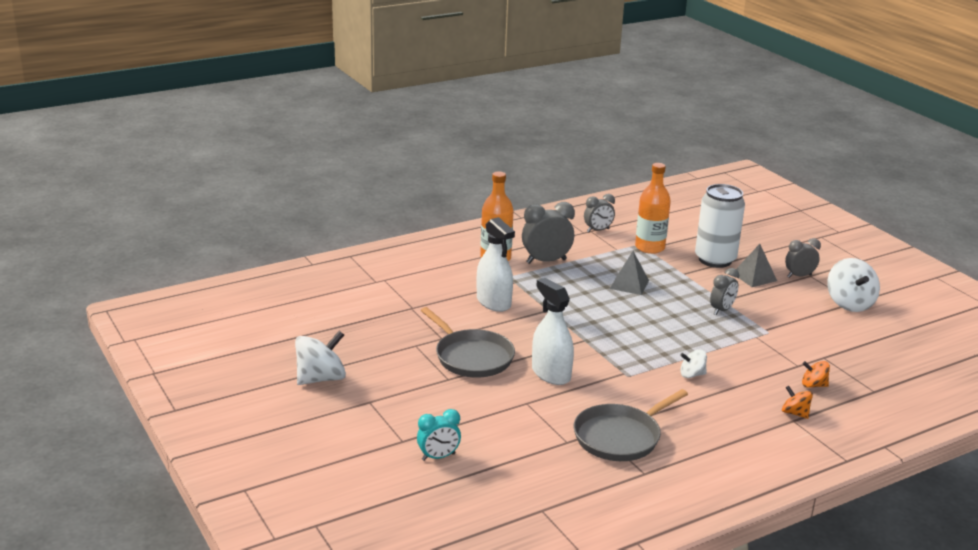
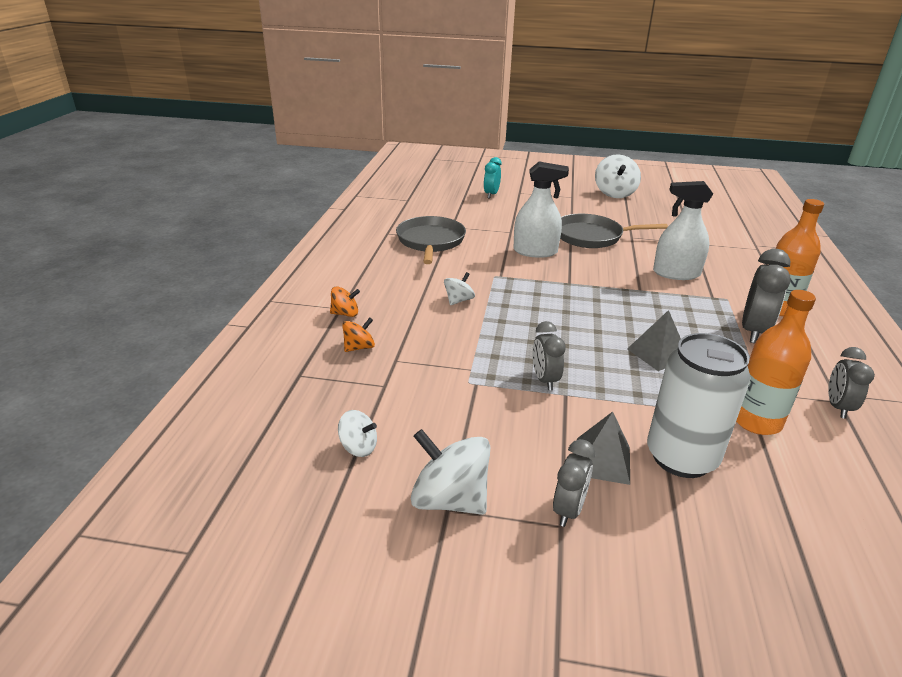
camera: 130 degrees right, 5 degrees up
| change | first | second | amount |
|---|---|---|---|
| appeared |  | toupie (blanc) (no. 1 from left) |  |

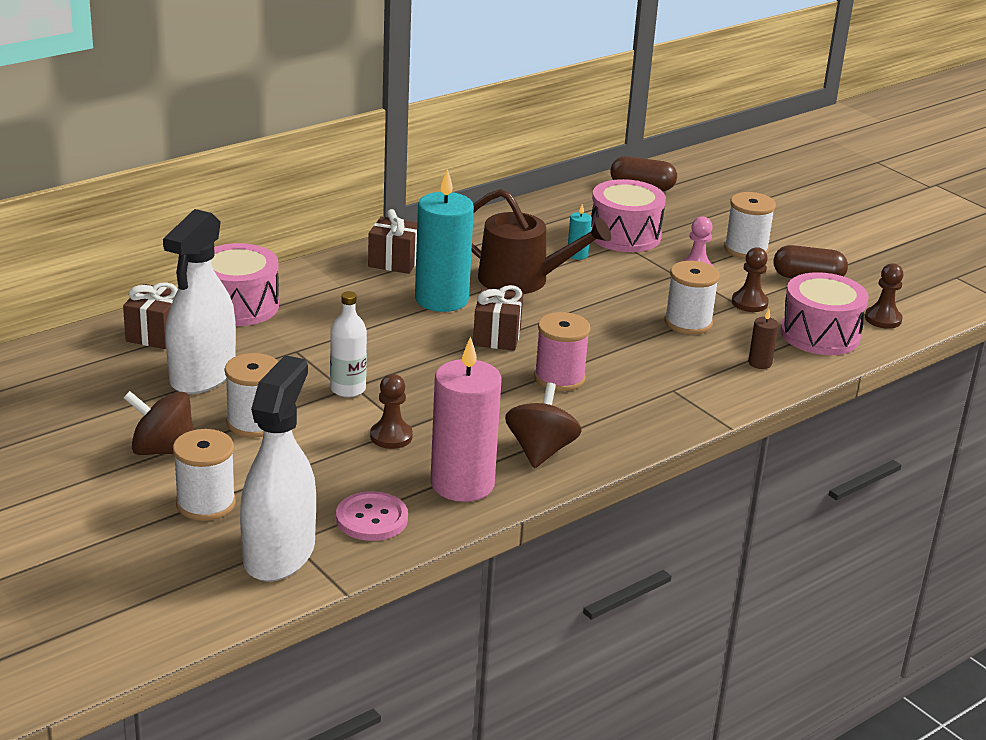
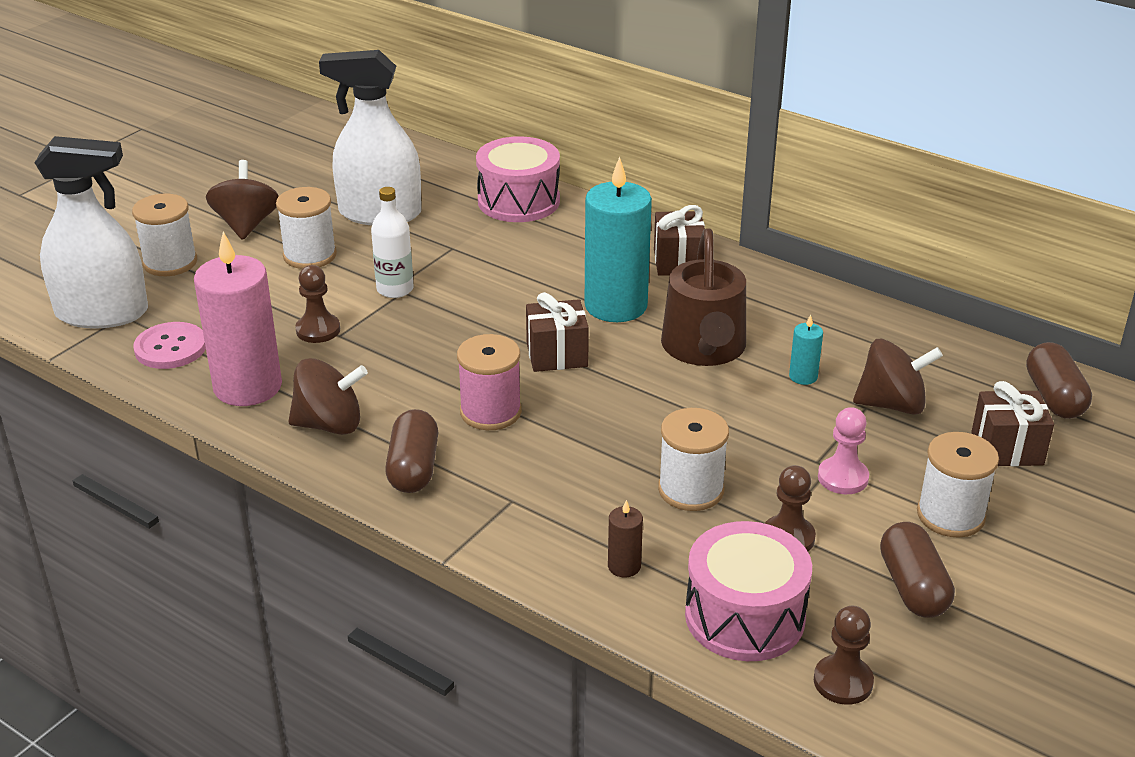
camera: 75 degrees right, 5 degrees up
| change | first | second | amount |
|---|---|---|---|
| appeared |  | gélule (marron) (no. 1 from left) |  |
| relocated | cadeau (marron) (no. 1 from left in the first image) | cadeau (marron) (no. 3 from left) |  |
| exchanged | tambour (rose) (no. 2 from left) | toupie (marron) (no. 3 from left) |  |

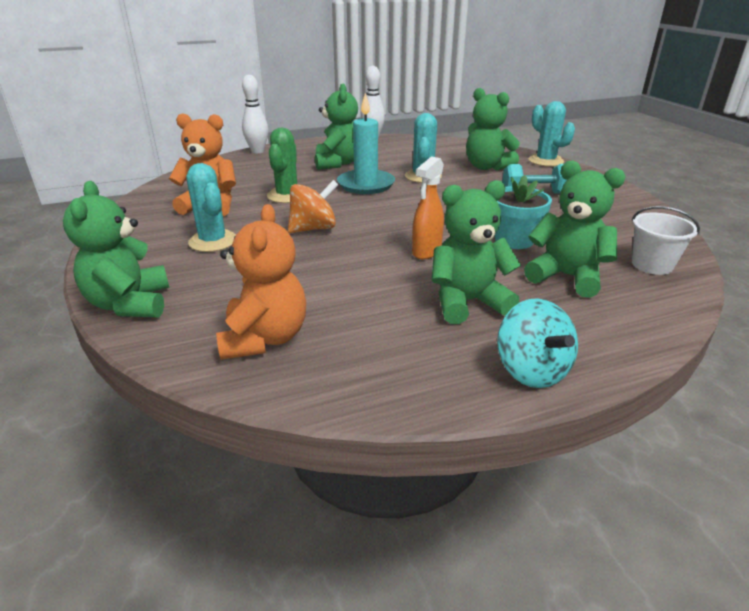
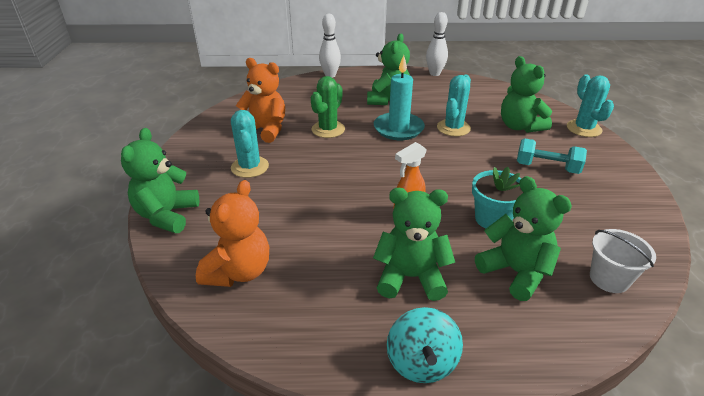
camera: 20 degrees right, 5 degrees up
| change | first | second | amount |
|---|---|---|---|
| missing | toupie (orange) |  |  |

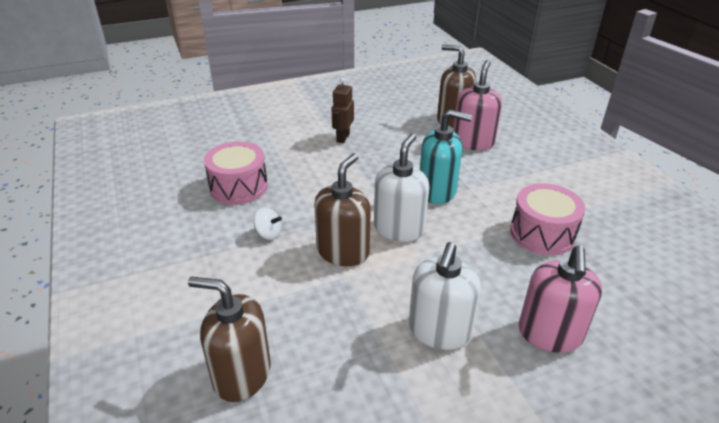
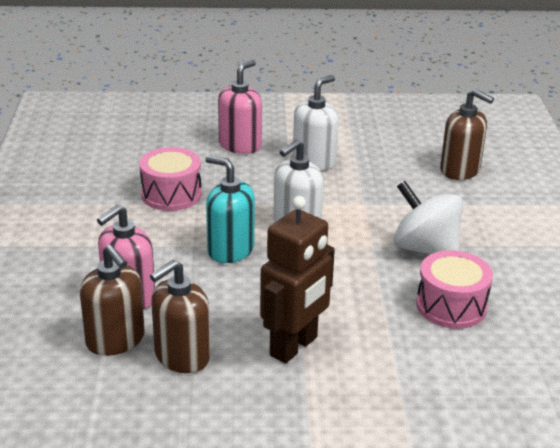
camera: 160 degrees left, 5 degrees down
| change | first | second | amount |
|---|---|---|---|
| relocated | distributeur de savon (marron) (no. 2 from left) |  |  |
| size | toupie (blanc) |  | x2.38 |
| size | robot (marron) |  | x1.85 |

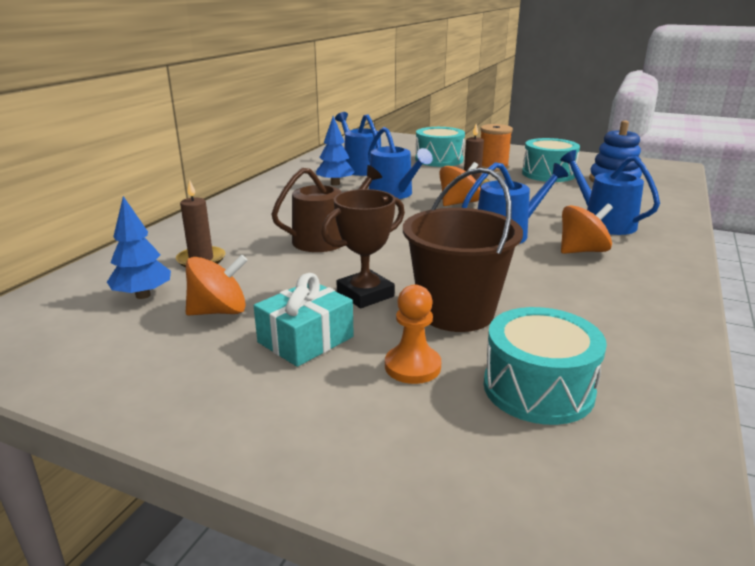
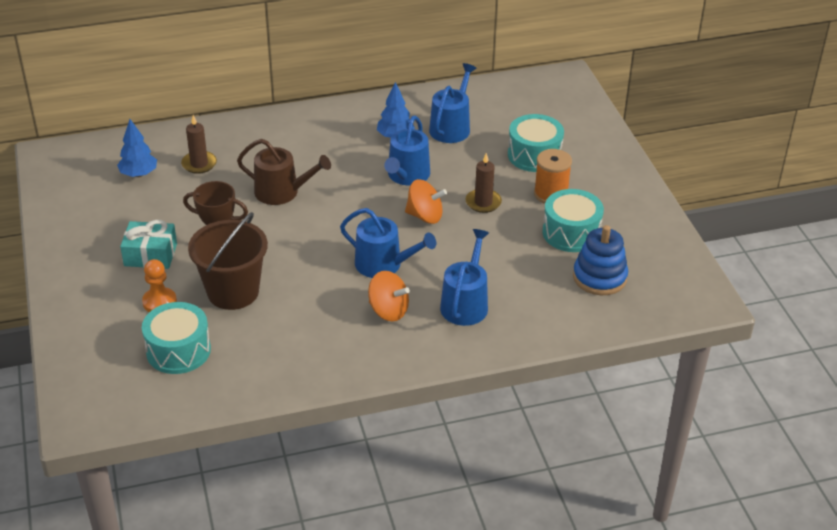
camera: 50 degrees right, 15 degrees up
| change | first | second | amount |
|---|---|---|---|
| missing | toupie (orange) (no. 1 from left) |  |  |

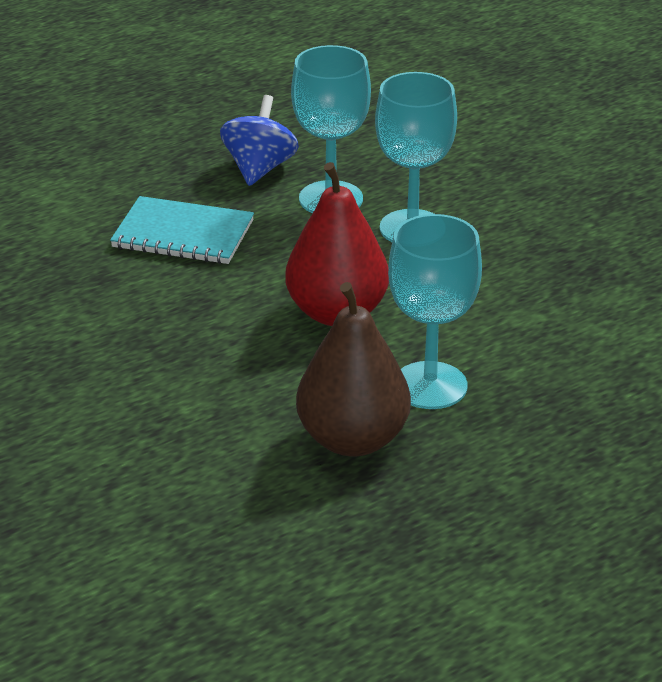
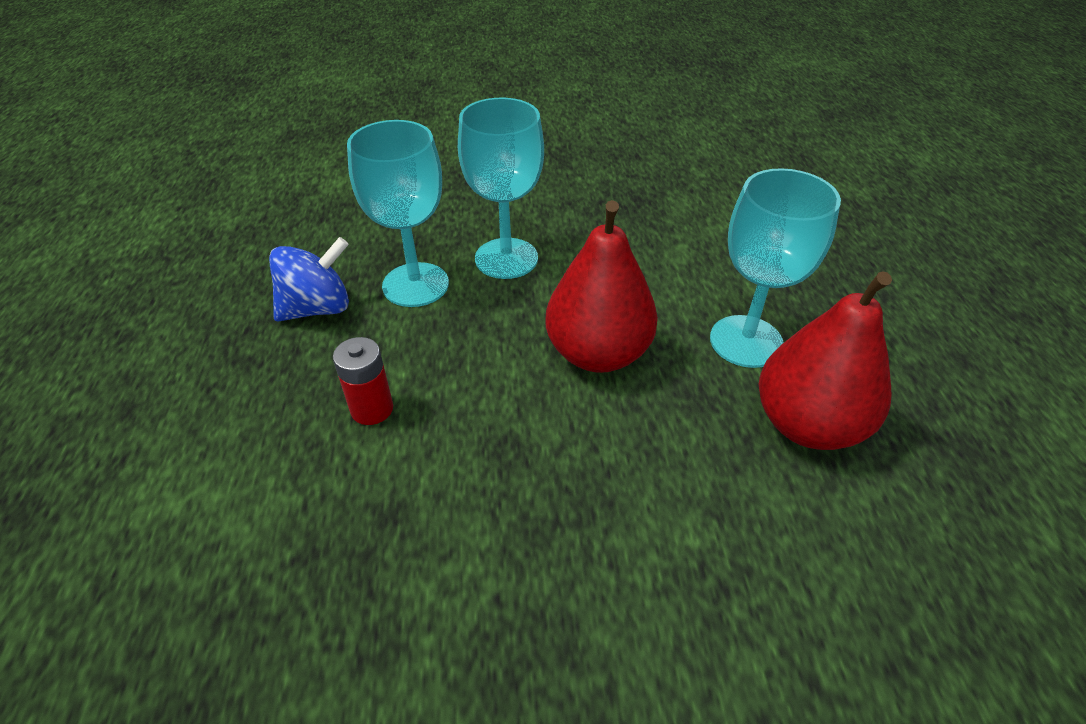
camera: 60 degrees left, 10 degrees up
| change | first | second | amount |
|---|---|---|---|
| exchanged | carnet (turquoise) | pile (rouge) |  |
| colour | poire (marron) | poire (rouge) (no. 2 from left) |  |
| spun | toupie (bleu) |  | 105 degrees clockwise |

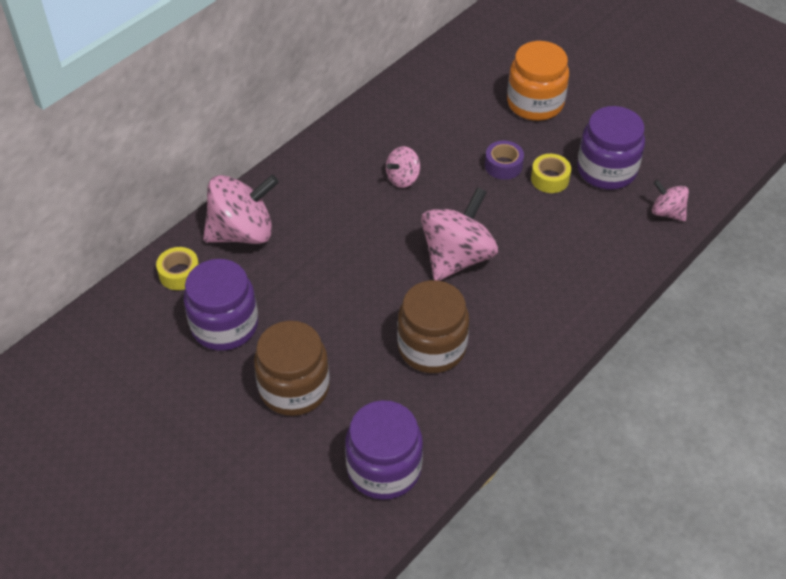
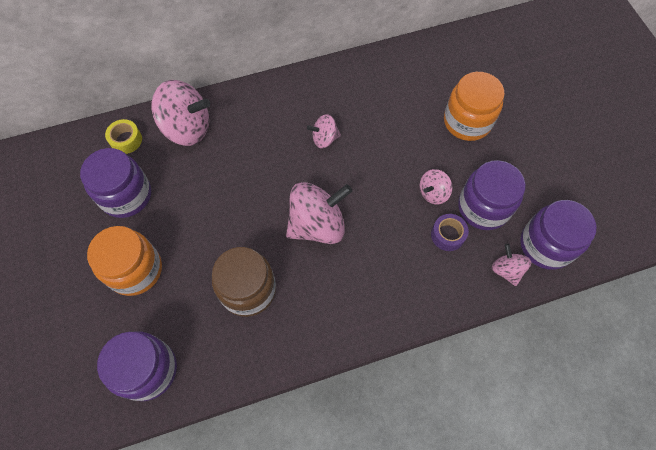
camera: 30 degrees right, 15 degrees up
| change | first | second | amount |
|---|---|---|---|
| appeared |  | bocal (violet) (no. 4 from left) |  |
| relocated | ruban adhésif (violet) |  |  |
| exchanged | ruban adhésif (jaune) (no. 2 from left) | toupie (rose) (no. 4 from left) |  |
| colour | bocal (marron) (no. 1 from left) | bocal (orange) (no. 1 from left) |  |

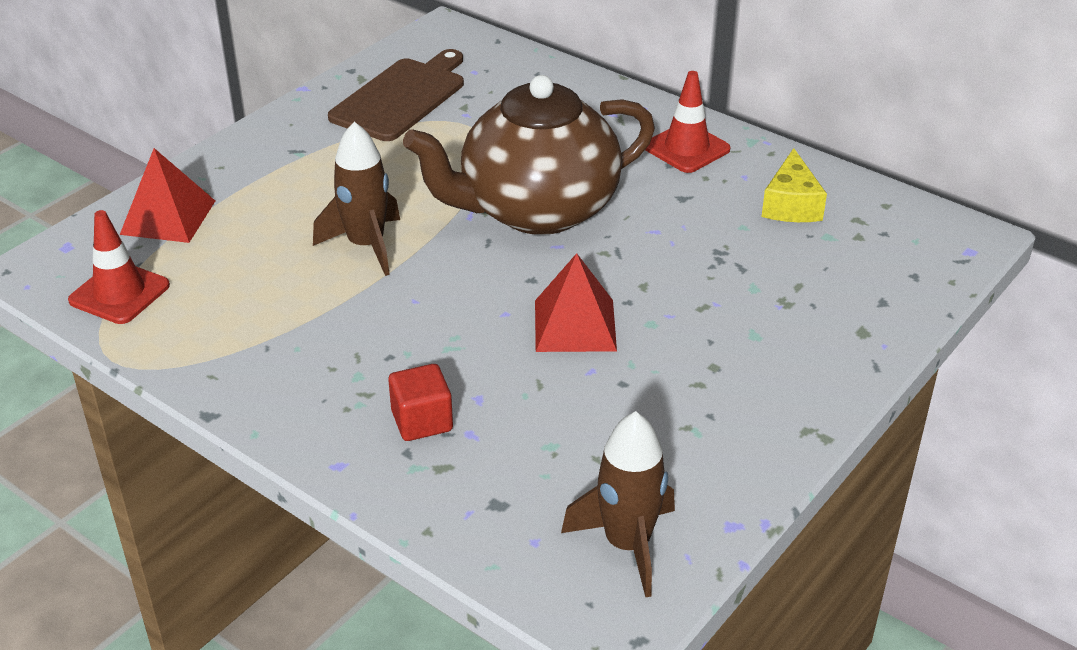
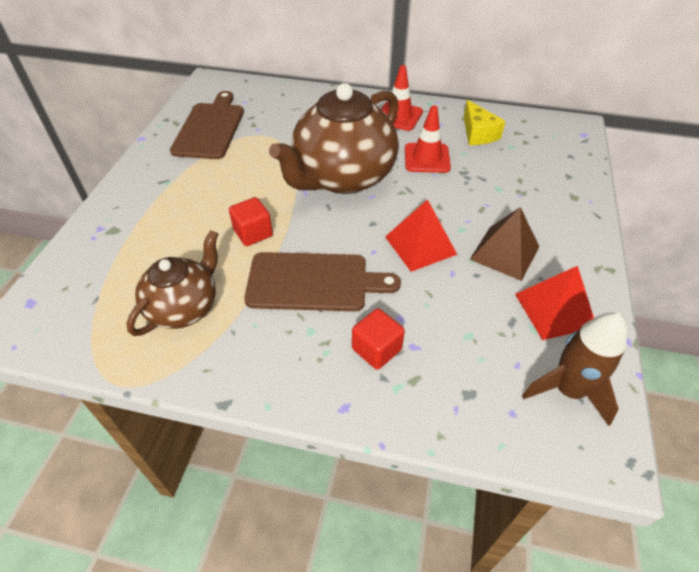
camera: 25 degrees left, 10 degrees up
| change | first | second | amount |
|---|---|---|---|
| appeared |  | théière (marron) (no. 1 from left) |  |
| appeared |  | planche à découper (marron) (no. 2 from left) |  |
| appeared |  | pyramide (marron) |  |
| relocated | cône de chantier (rouge) (no. 1 from left in the first image) | cône de chantier (rouge) (no. 2 from left) |  |
| relocated | pyramide (rouge) (no. 1 from left in the first image) | pyramide (rouge) (no. 2 from left) |  |
| exchanged | fusée (marron) (no. 1 from left) | cube (rouge) (no. 1 from left) |  |

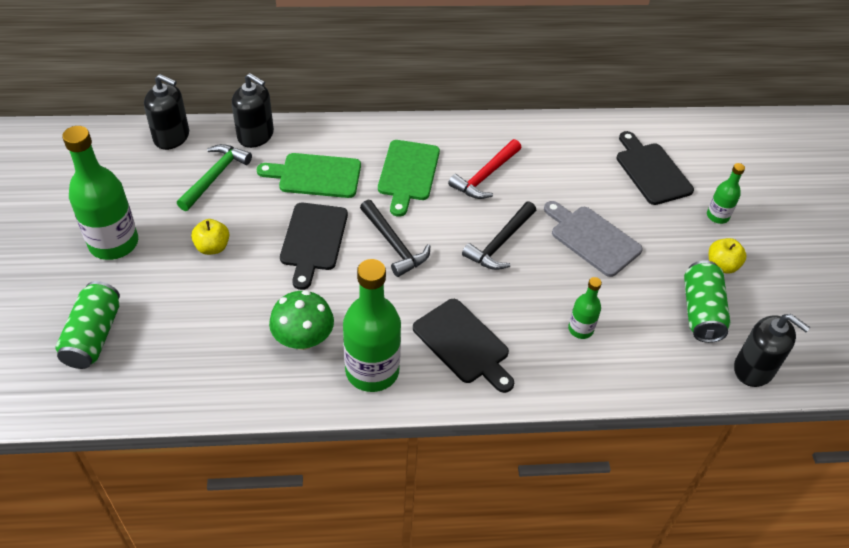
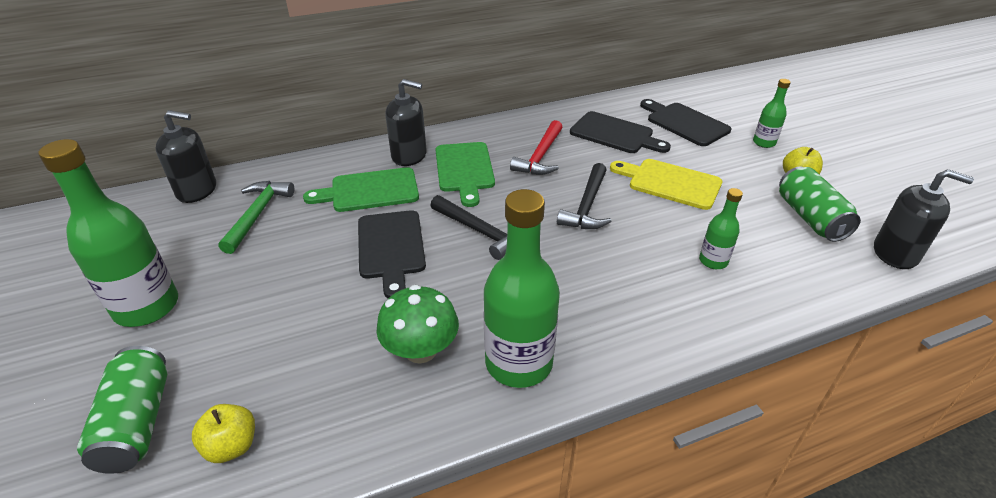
camera: 15 degrees left, 10 degrees down
| change | first | second | amount |
|---|---|---|---|
| relocated | pomme (jaune) (no. 1 from left) |  |  |
| relocated | distributeur de savon (noir) (no. 2 from left) |  |  |
| relocated | planche à découper (noir) (no. 2 from left) |  |  |
| colour | planche à découper (gris) | planche à découper (jaune) |  |

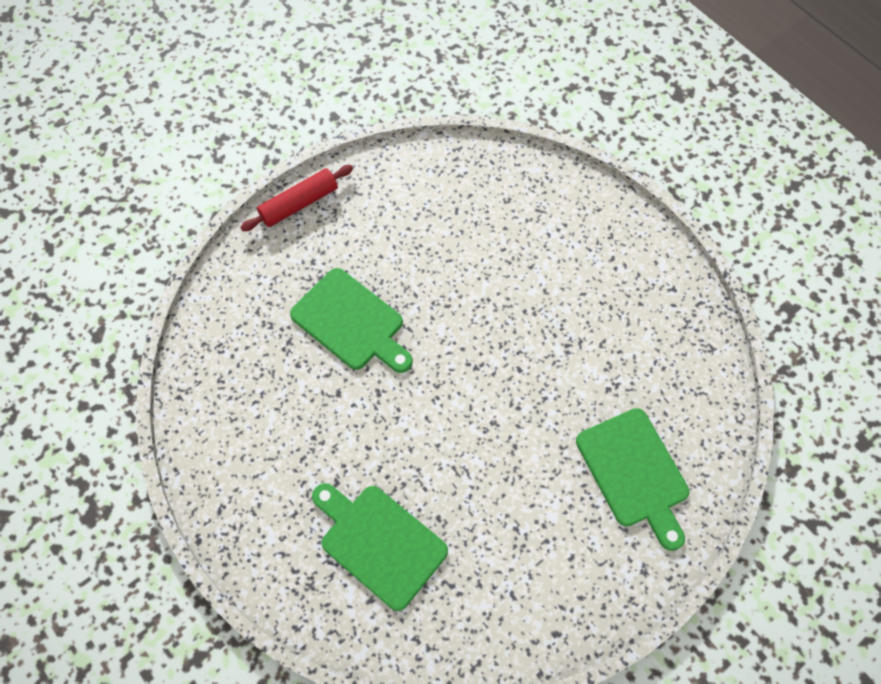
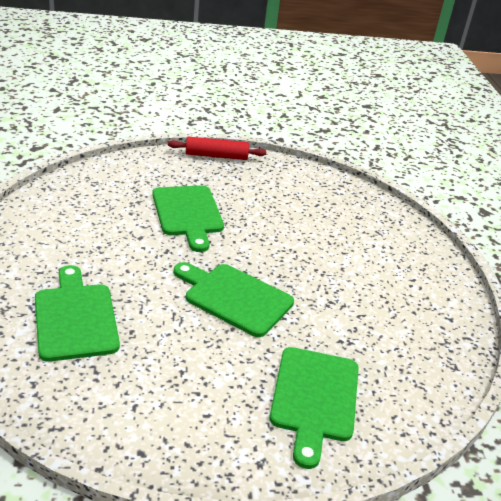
camera: 30 degrees right, 30 degrees down
| change | first | second | amount |
|---|---|---|---|
| appeared |  | planche à découper (vert) (no. 3 from left) |  |

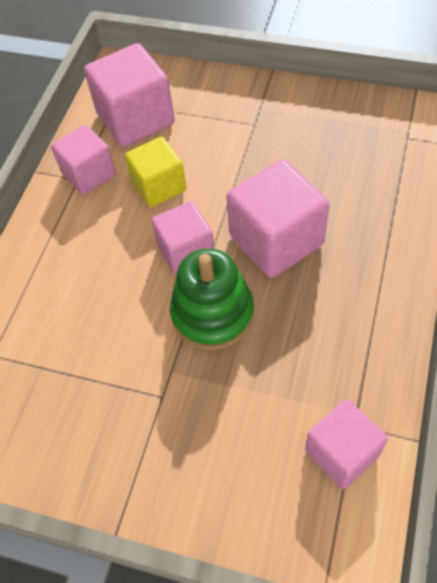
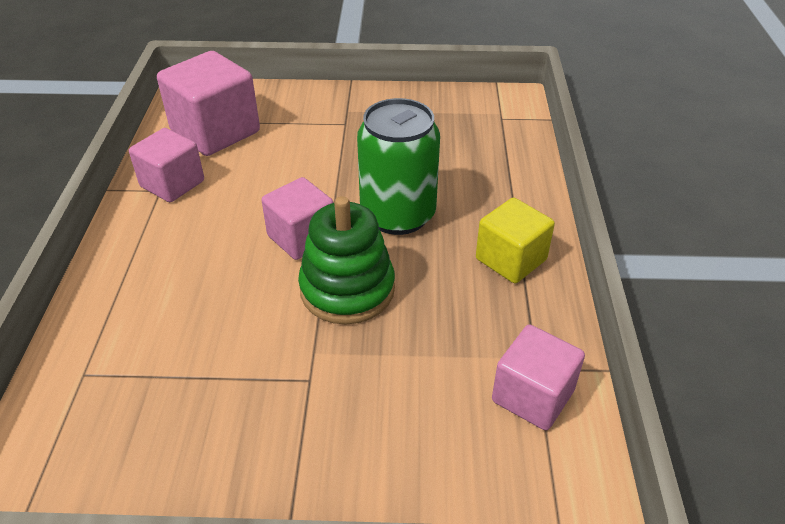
camera: 20 degrees left, 15 degrees down
| change | first | second | amount |
|---|---|---|---|
| relocated | cube (jaune) |  |  |
| exchanged | cube (rose) (no. 4 from left) | canette (vert) |  |

